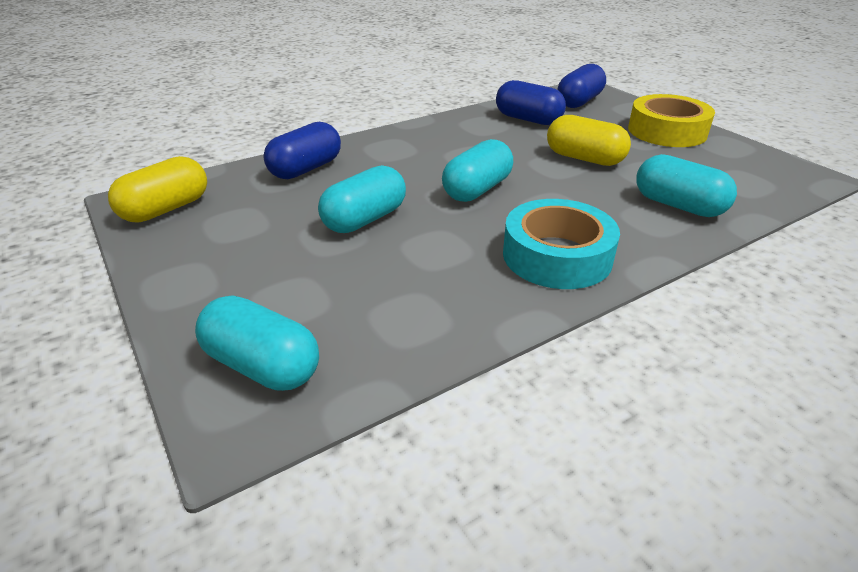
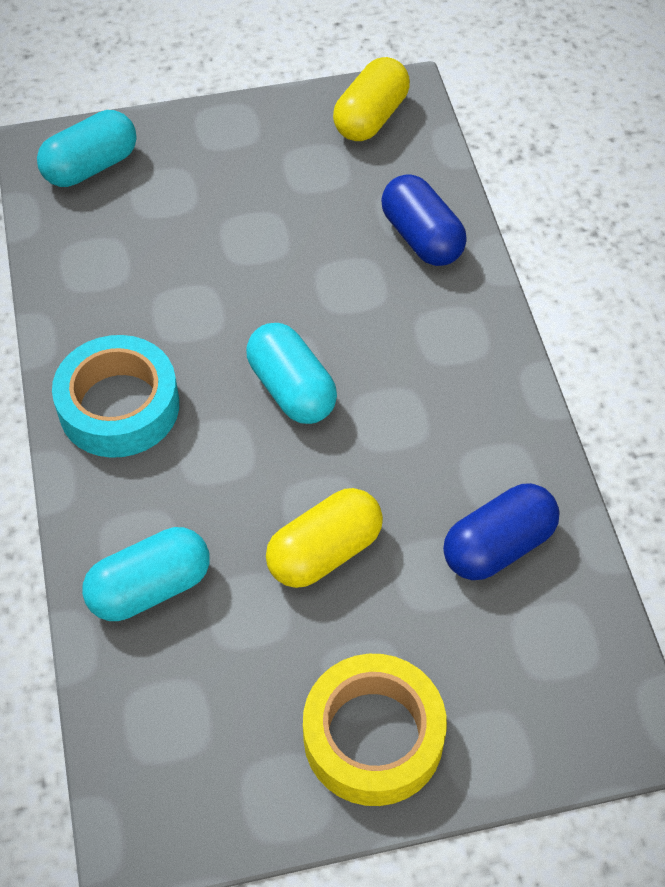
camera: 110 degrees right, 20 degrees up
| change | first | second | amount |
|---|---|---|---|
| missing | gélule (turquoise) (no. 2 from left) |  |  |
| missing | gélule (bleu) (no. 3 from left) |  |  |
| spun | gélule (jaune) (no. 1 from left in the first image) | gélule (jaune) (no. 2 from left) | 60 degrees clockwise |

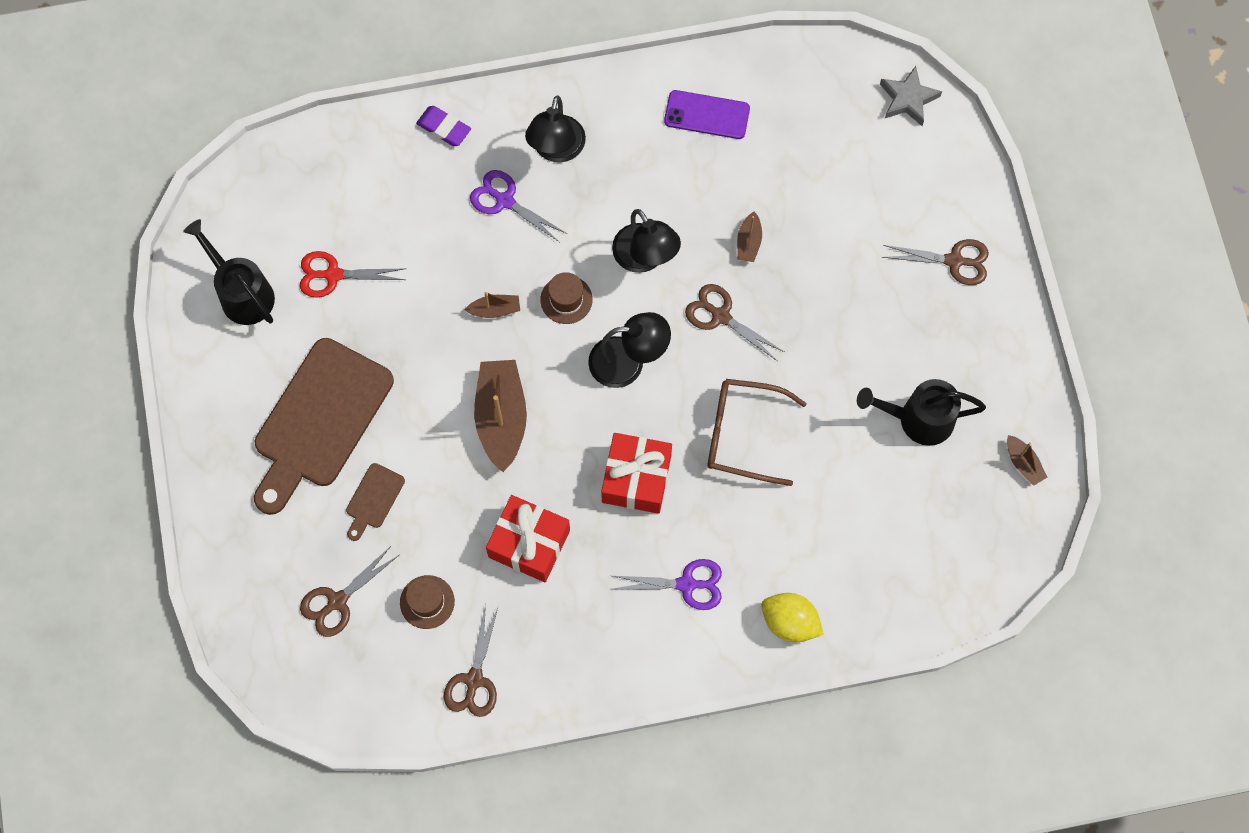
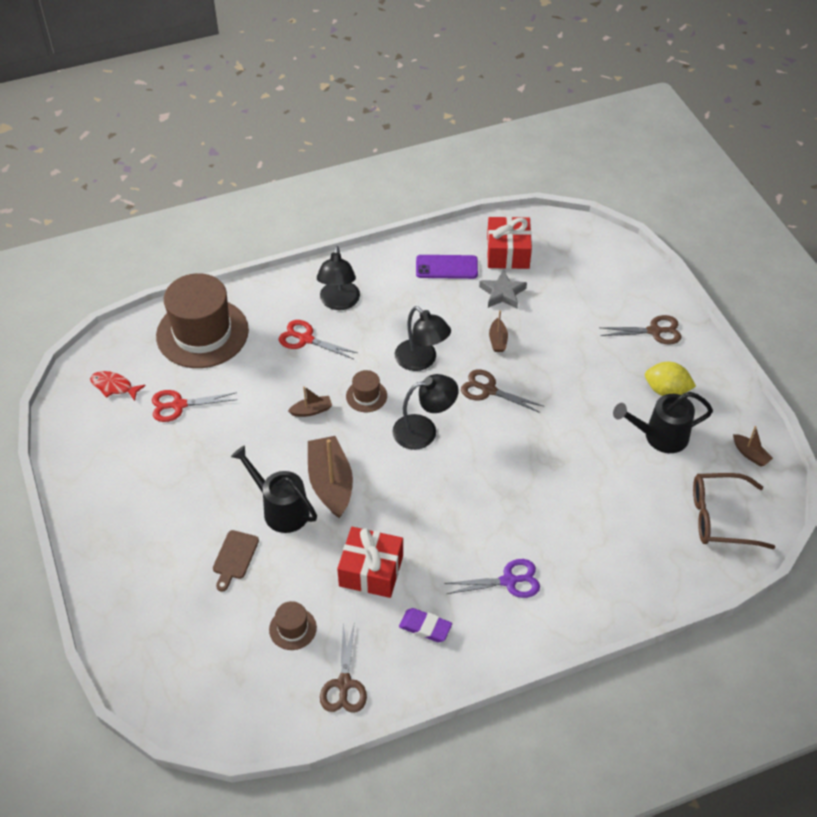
camera: 10 degrees left, 20 degrees down
| change | first | second | amount |
|---|---|---|---|
| missing | planche à découper (marron) (no. 1 from left) |  |  |
| missing | ciseaux (marron) (no. 1 from left) |  |  |
| appeared |  | poisson (rouge) |  |
| appeared |  | chapeau (marron) (no. 1 from left) |  |
| relocated | arrosoir (noir) (no. 1 from left) |  |  |
| relocated | gomme (violet) |  |  |
| relocated | cadeau (rouge) (no. 2 from left) |  |  |
| relocated | lunettes (marron) |  |  |
| relocated | citron (jaune) |  |  |
| relocated | étoile (gris) |  |  |
| colour | ciseaux (violet) (no. 1 from left) | ciseaux (rouge) (no. 2 from left) |  |

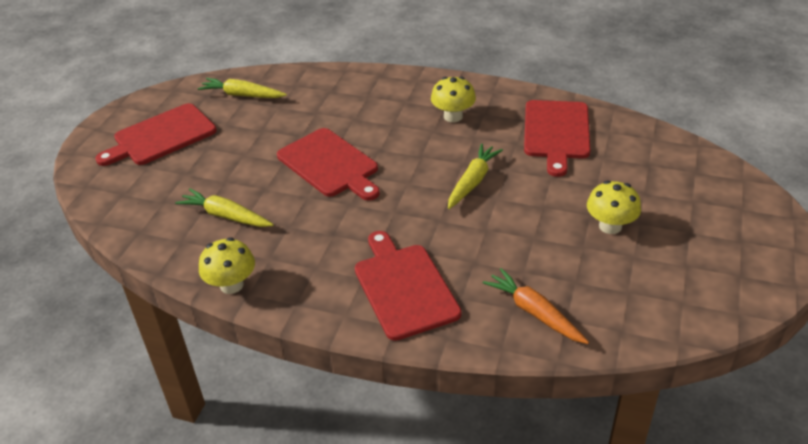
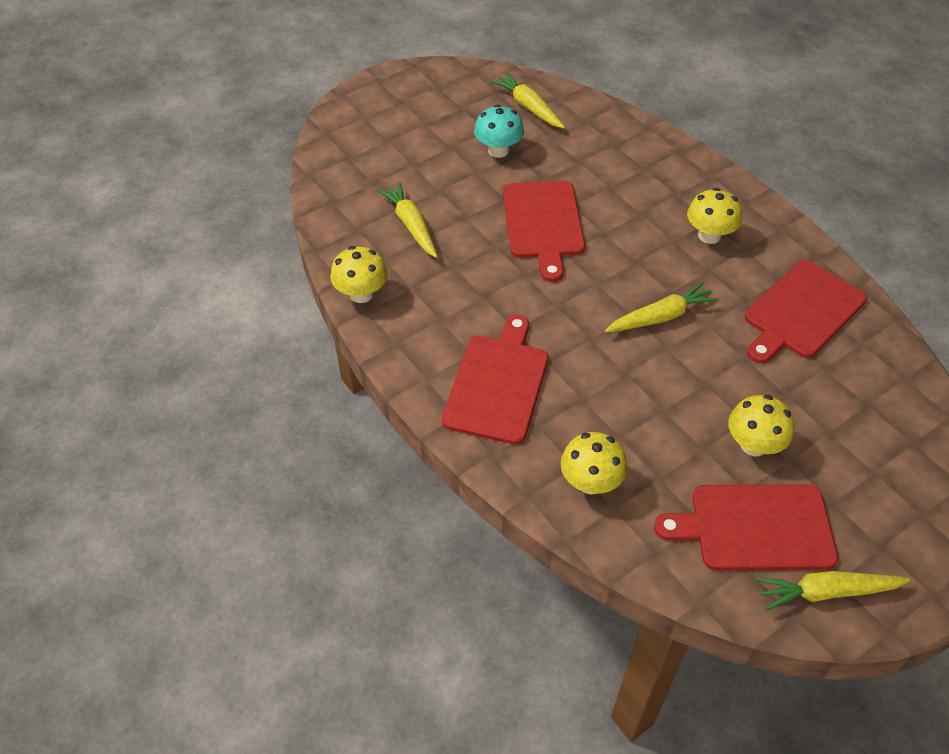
camera: 35 degrees right, 10 degrees up
| change | first | second | amount |
|---|---|---|---|
| appeared |  | champignon (turquoise) |  |
| appeared |  | carotte (jaune) (no. 4 from left) |  |
| relocated | planche à découper (rouge) (no. 1 from left in the first image) | planche à découper (rouge) (no. 3 from left) |  |
| exchanged | carotte (orange) | champignon (jaune) (no. 2 from left) |  |

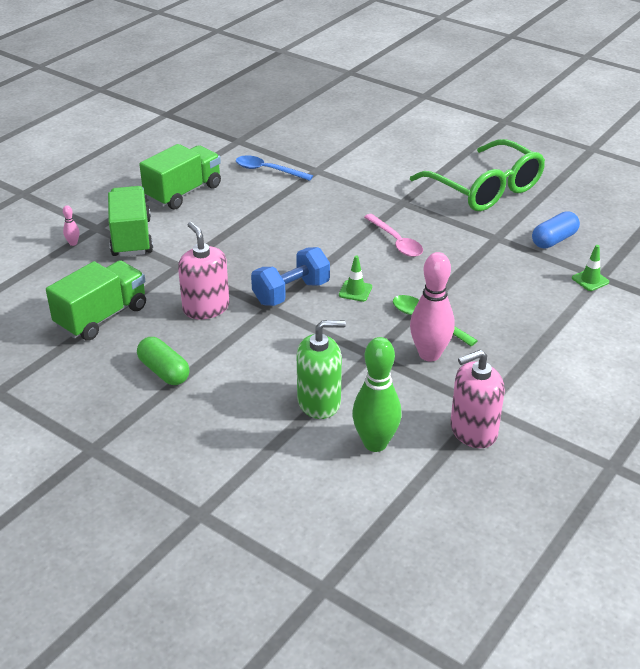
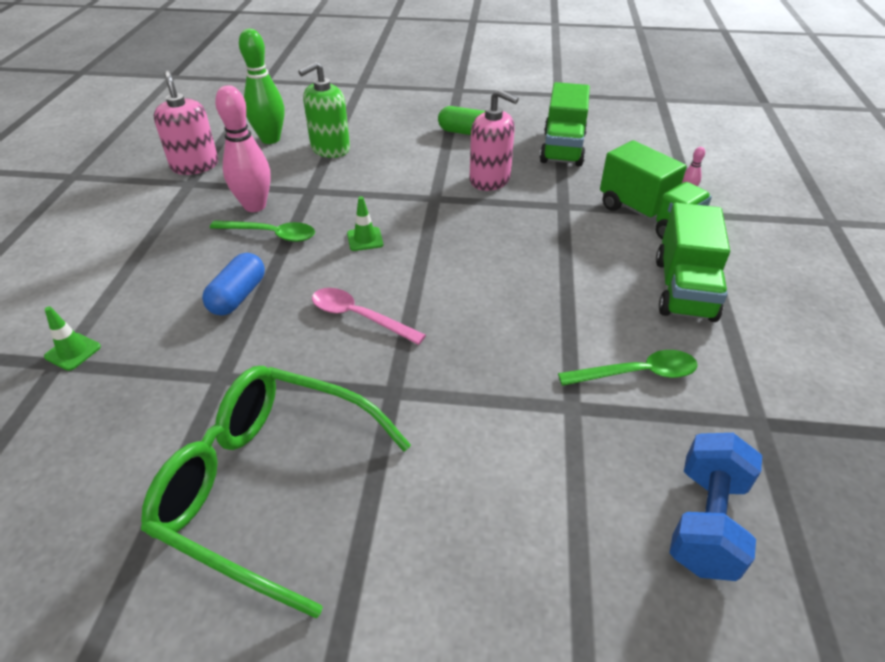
camera: 150 degrees right, 5 degrees up
| change | first | second | amount |
|---|---|---|---|
| relocated | haltère (bleu) |  |  |
| relocated | gélule (bleu) |  |  |
| colour | cuillère (bleu) | cuillère (vert) (no. 2 from left) |  |
| spun | distributeur de savon (rose) (no. 2 from left in the first image) | distributeur de savon (rose) (no. 1 from left) | 60 degrees counterclockwise |

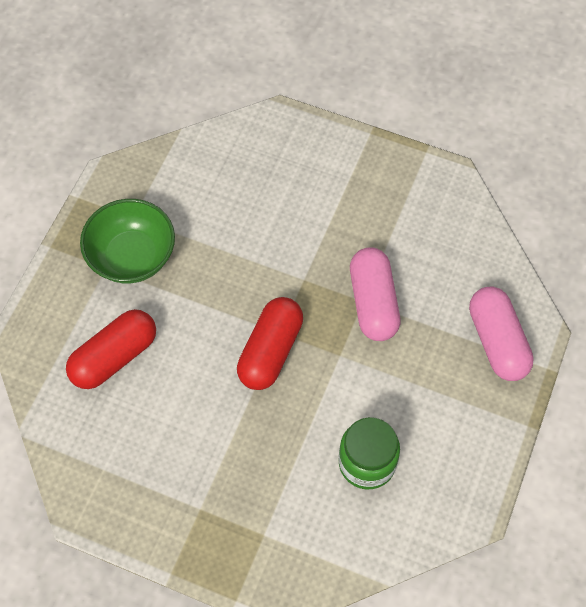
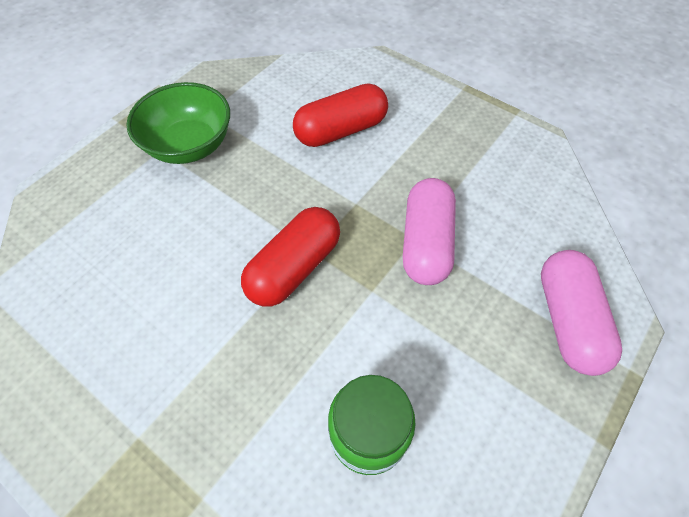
camera: 15 degrees right, 5 degrees down
| change | first | second | amount |
|---|---|---|---|
| relocated | gélule (rouge) (no. 1 from left in the first image) | gélule (rouge) (no. 2 from left) |  |

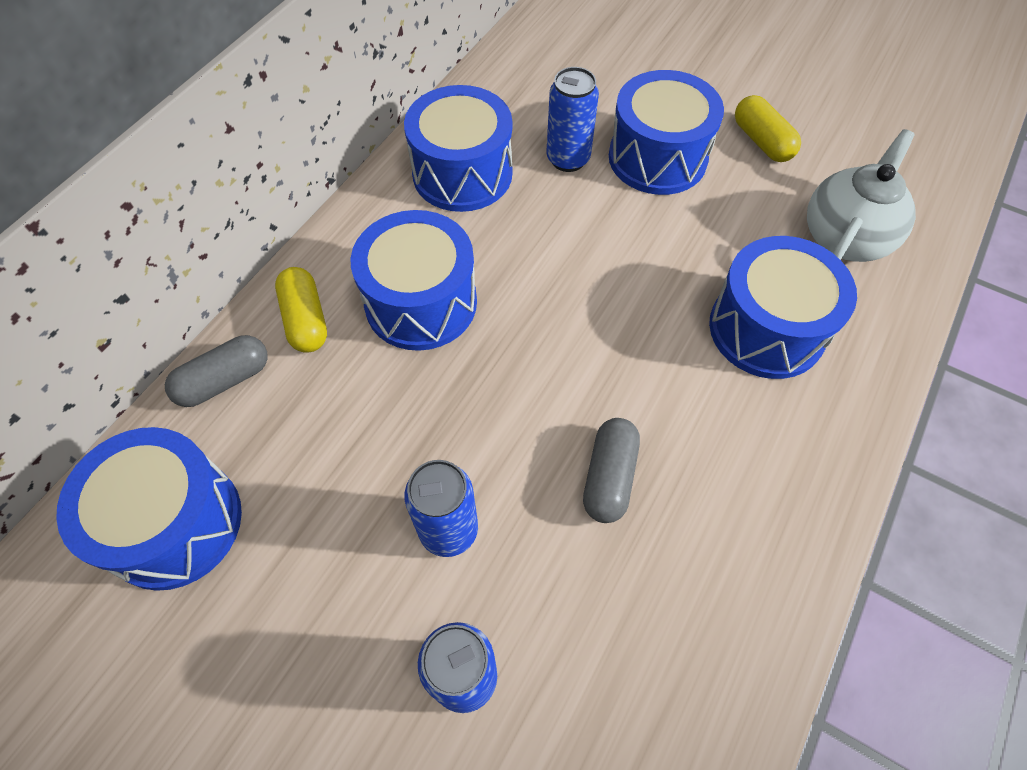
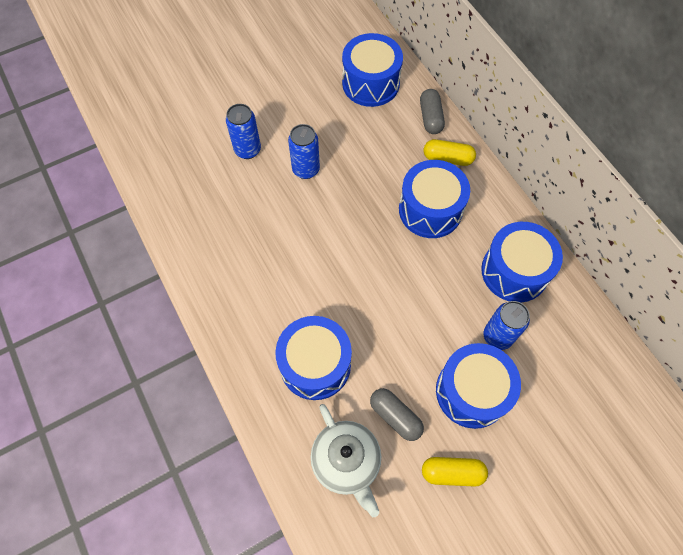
camera: 120 degrees right, 5 degrees up
| change | first | second | amount |
|---|---|---|---|
| relocated | gélule (gris) (no. 2 from left in the first image) | gélule (gris) (no. 1 from left) |  |

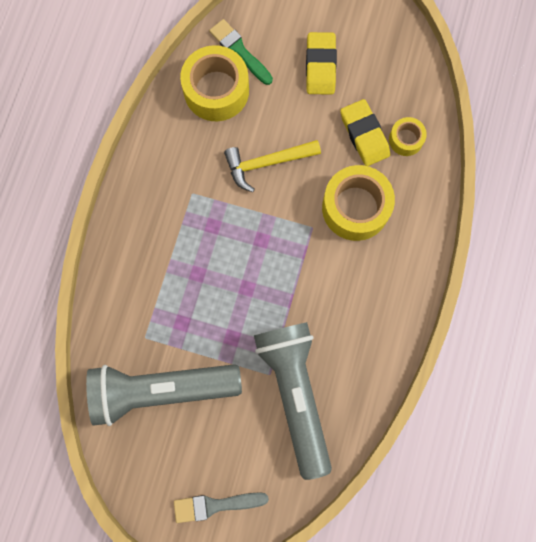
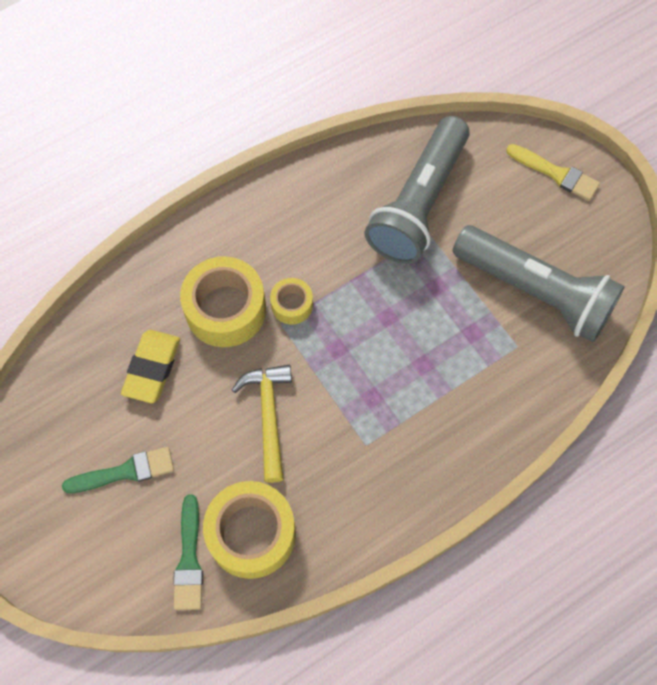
camera: 140 degrees left, 10 degrees down
| change | first | second | amount |
|---|---|---|---|
| relocated | ruban adhésif (jaune) (no. 3 from left) |  |  |
| exchanged | gomme (jaune) (no. 1 from left) | pinceau (vert) (no. 1 from left) |  |
| colour | pinceau (gris) | pinceau (jaune) |  |
| spun | marteau (jaune) |  | 120 degrees counterclockwise |

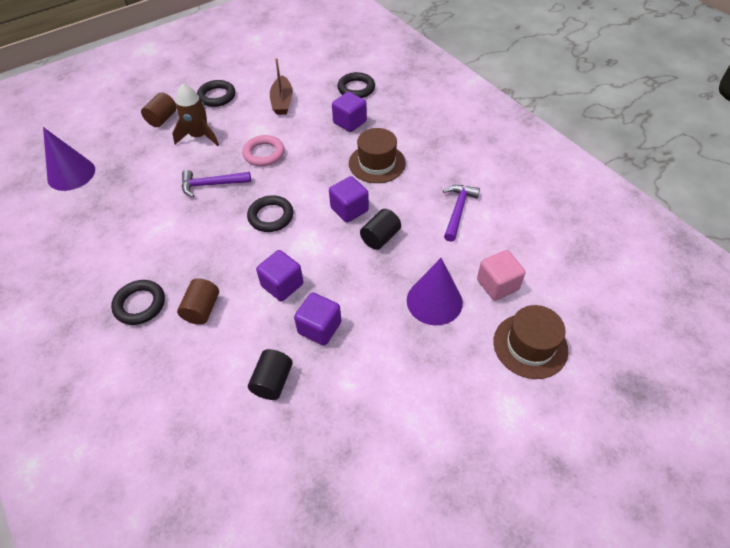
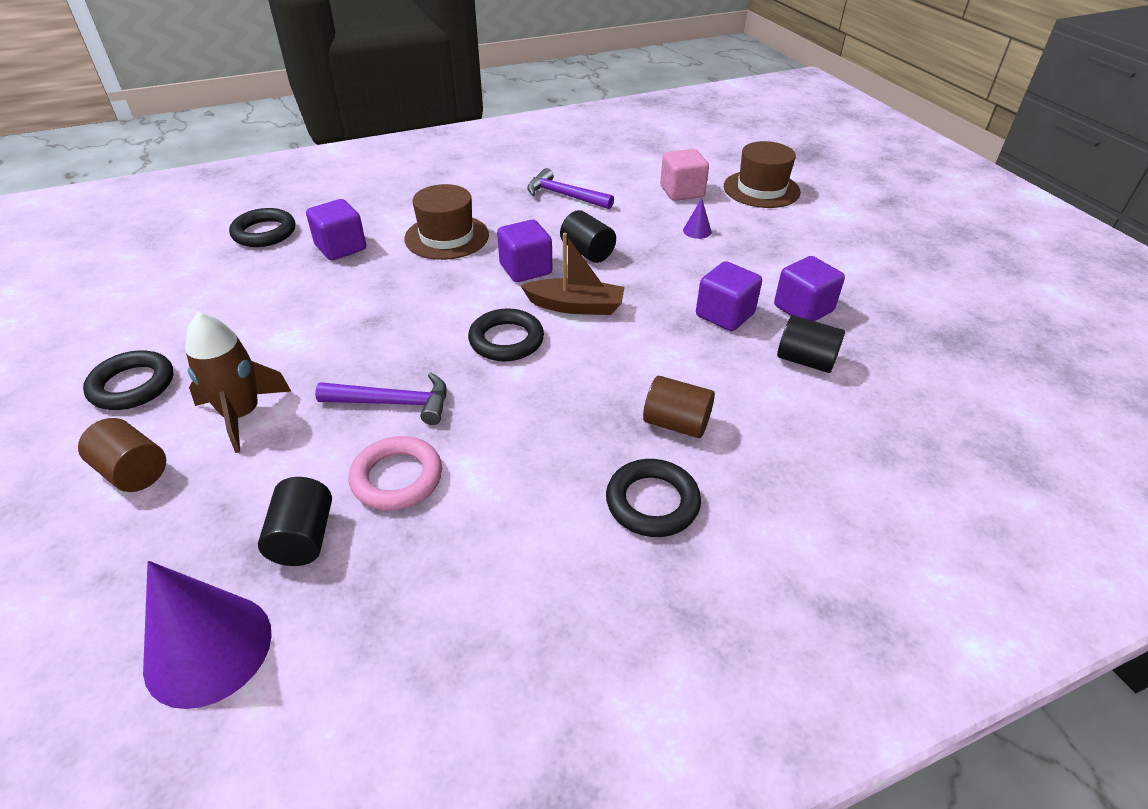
camera: 80 degrees left, 10 degrees down
| change | first | second | amount |
|---|---|---|---|
| appeared |  | cylindre (noir) (no. 1 from left) |  |
| relocated | anneau (rose) |  |  |
| relocated | cube (violet) (no. 1 from left in the first image) | cube (violet) (no. 4 from left) |  |
| relocated | bateau (marron) |  |  |
| spun | marteau (violet) (no. 1 from left) |  | 90 degrees counterclockwise |
| size | cône (violet) (no. 2 from left) |  | x0.43 |

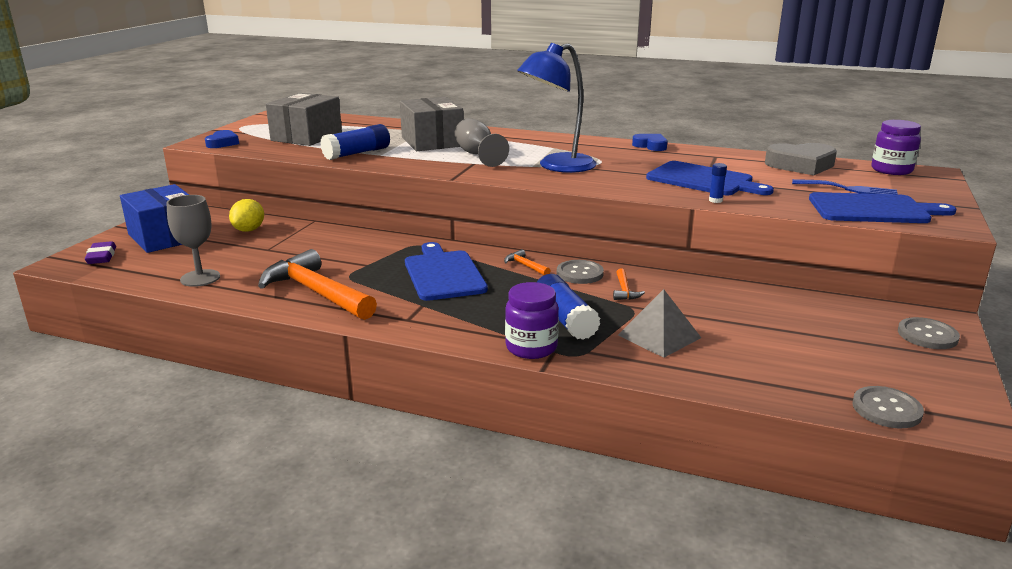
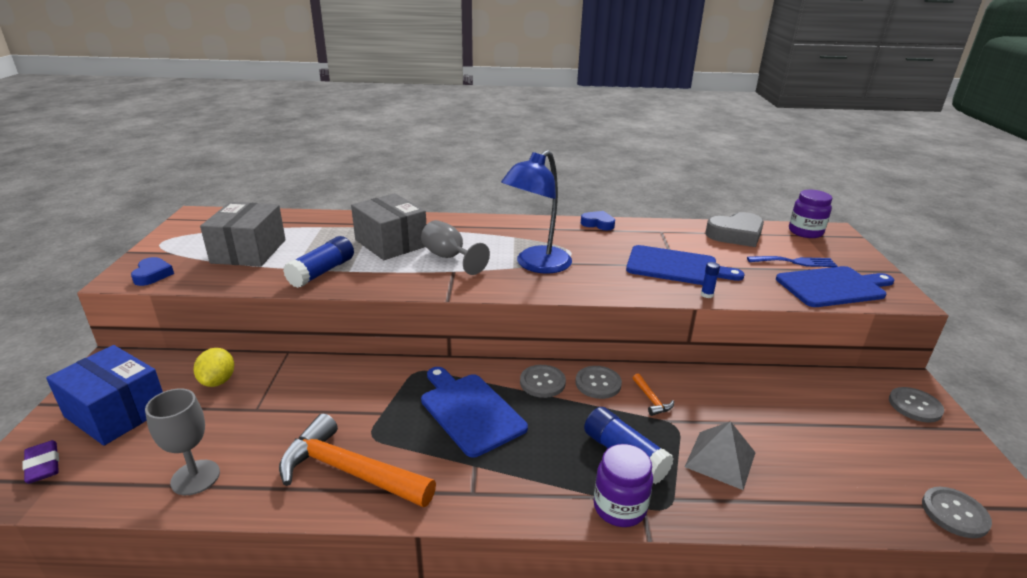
camera: 20 degrees left, 5 degrees up
| change | first | second | amount |
|---|---|---|---|
| exchanged | marteau (orange) (no. 2 from left) | bouton (gris) (no. 1 from left) |  |

